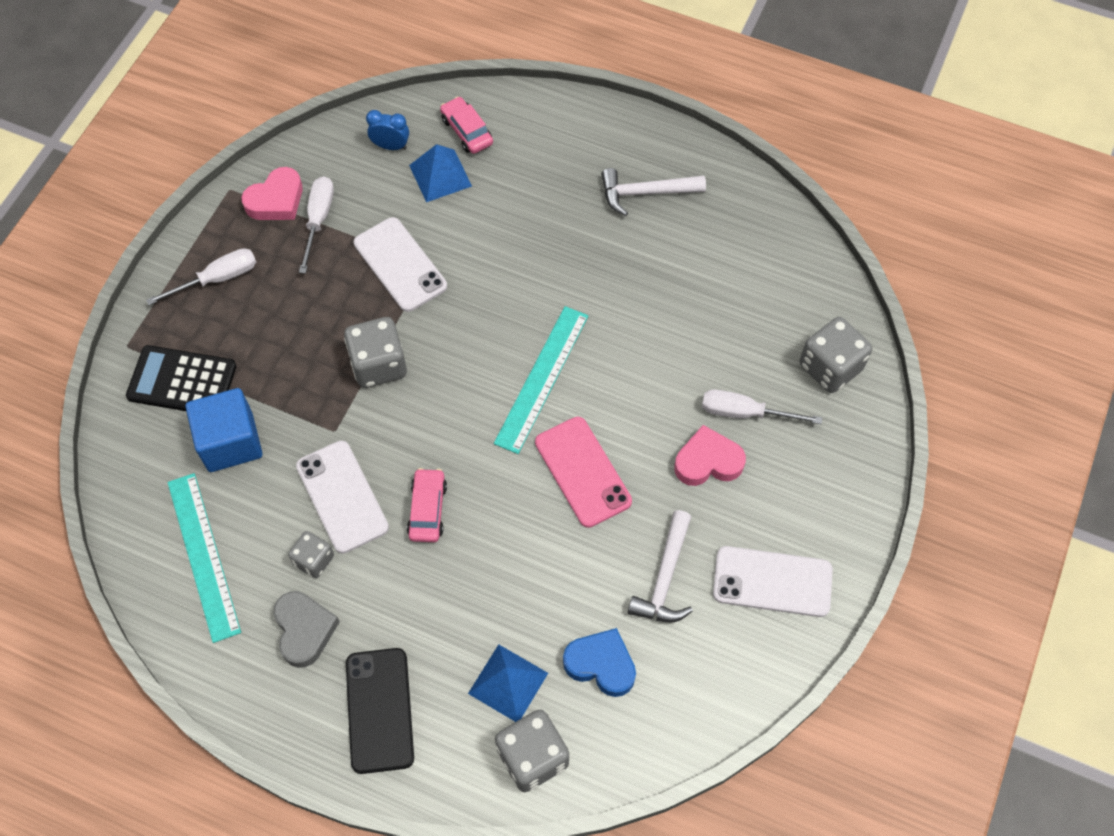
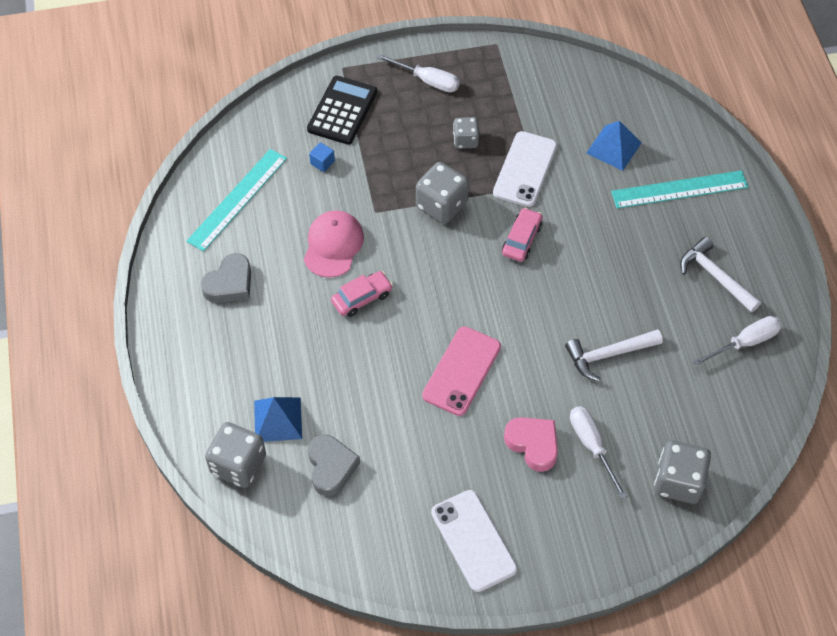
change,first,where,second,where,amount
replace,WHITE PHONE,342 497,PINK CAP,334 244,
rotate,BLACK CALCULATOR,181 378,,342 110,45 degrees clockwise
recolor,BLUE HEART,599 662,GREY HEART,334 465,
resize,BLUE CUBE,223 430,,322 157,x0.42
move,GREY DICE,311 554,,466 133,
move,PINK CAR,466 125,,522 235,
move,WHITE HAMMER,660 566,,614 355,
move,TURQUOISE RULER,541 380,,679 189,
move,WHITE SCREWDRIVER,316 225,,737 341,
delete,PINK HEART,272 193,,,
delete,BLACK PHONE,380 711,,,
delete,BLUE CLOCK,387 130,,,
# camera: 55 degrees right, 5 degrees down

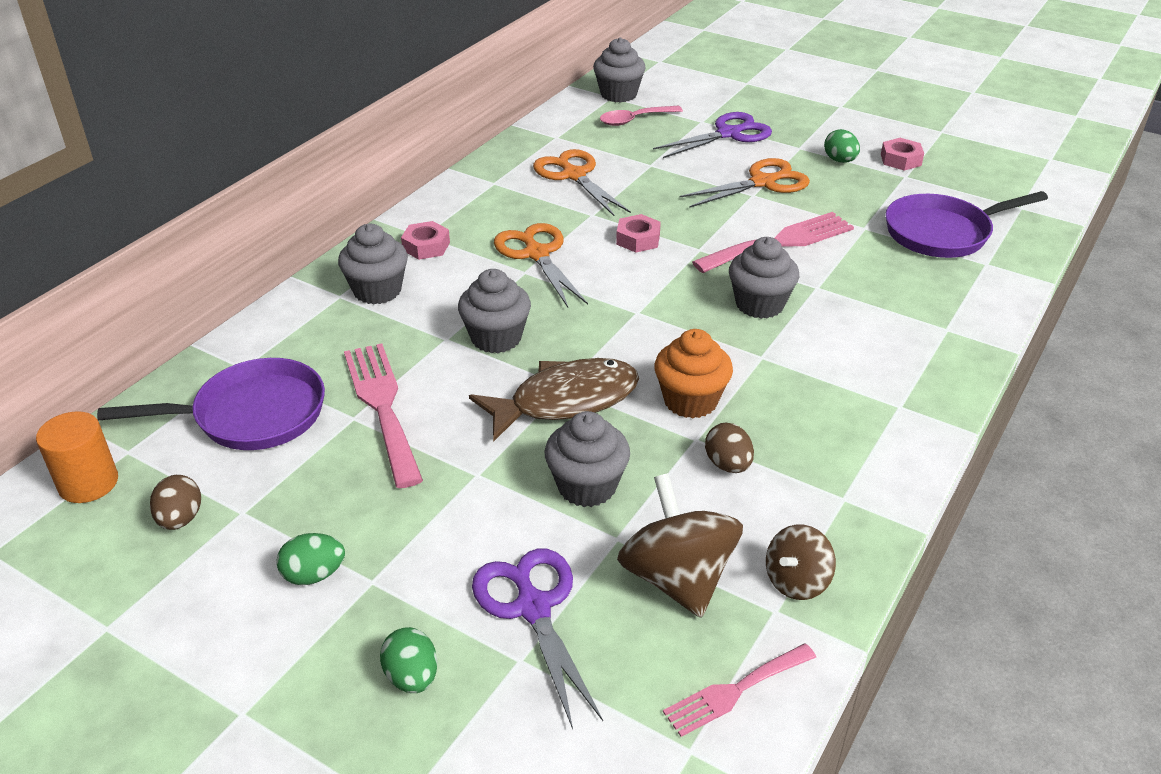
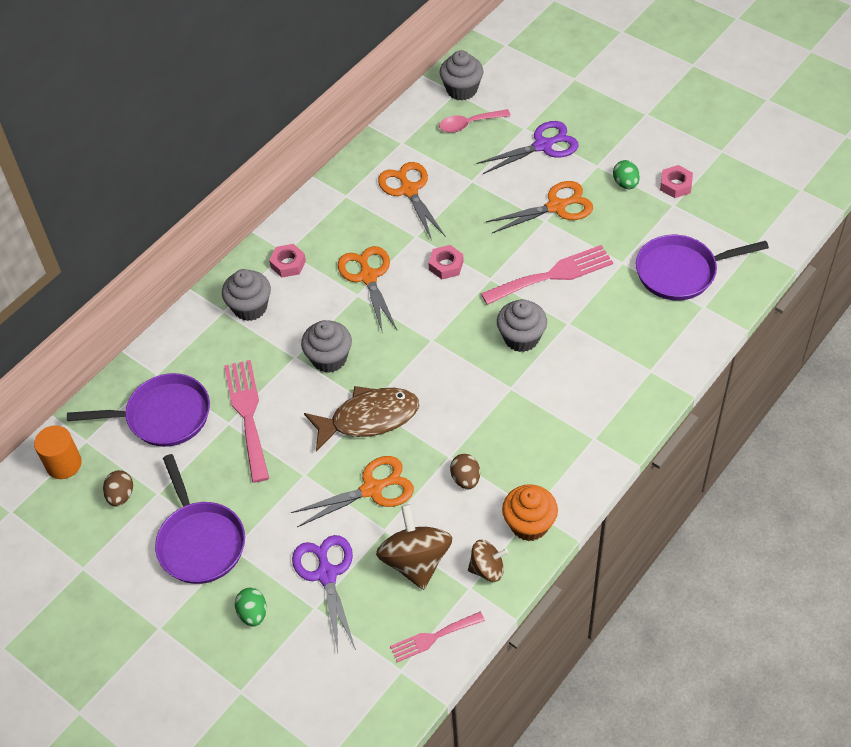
change,first,where,second,where,amount
replace,GREEN EGG,310 559,PURPLE PAN,200 519,
replace,GREY CUPCAKE,587 459,ORANGE SCISSORS,352 491,
rotate,BROWN SPINNING TOP,801 562,,488 561,150 degrees counterclockwise
move,ORANGE CUPCAKE,693 374,,530 512,
# camera: 10 degrees right, 15 degrees up

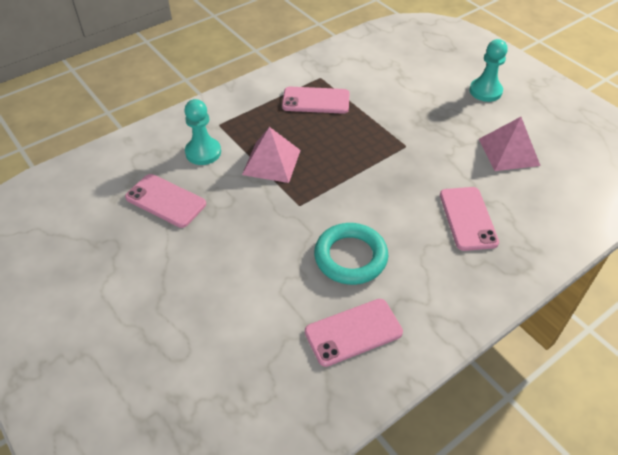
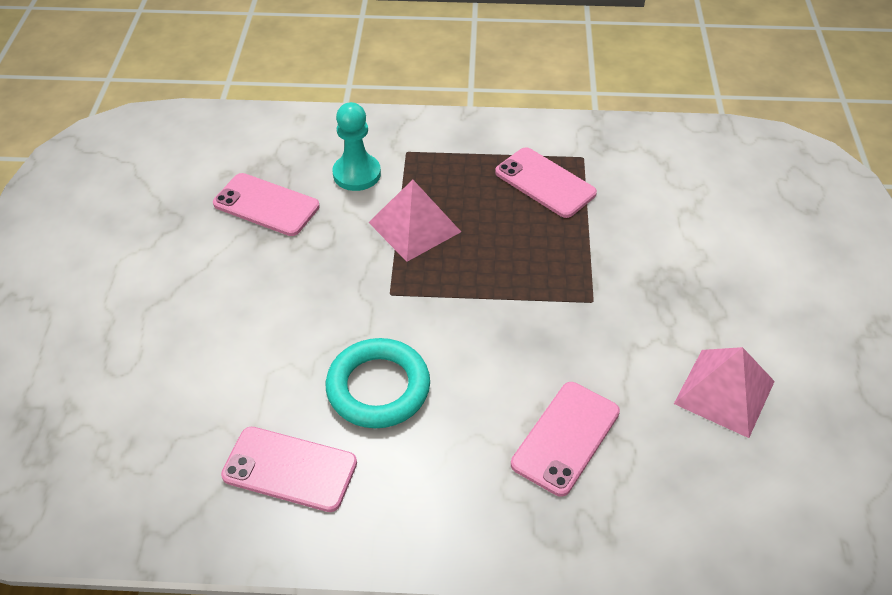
change,first,where,second,where,amount
rotate,PINK PHONE,165 201,,266 204,45 degrees counterclockwise
delete,TURQUOISE PAWN,488 70,,,
# camera: 40 degrees right, 0 degrees up

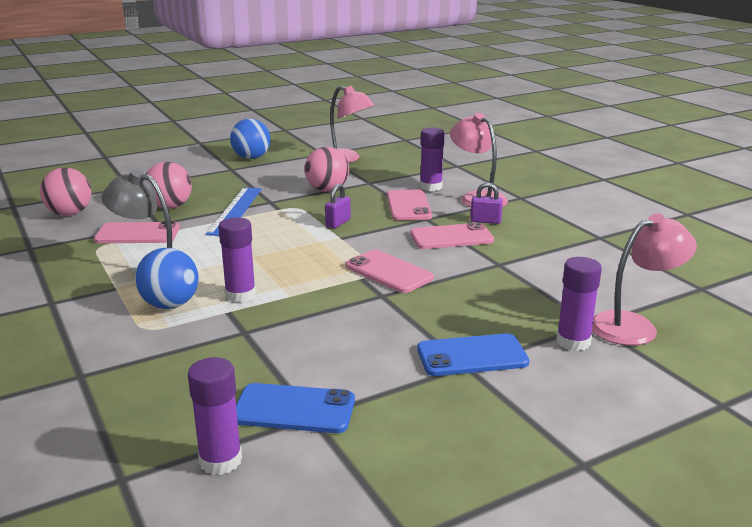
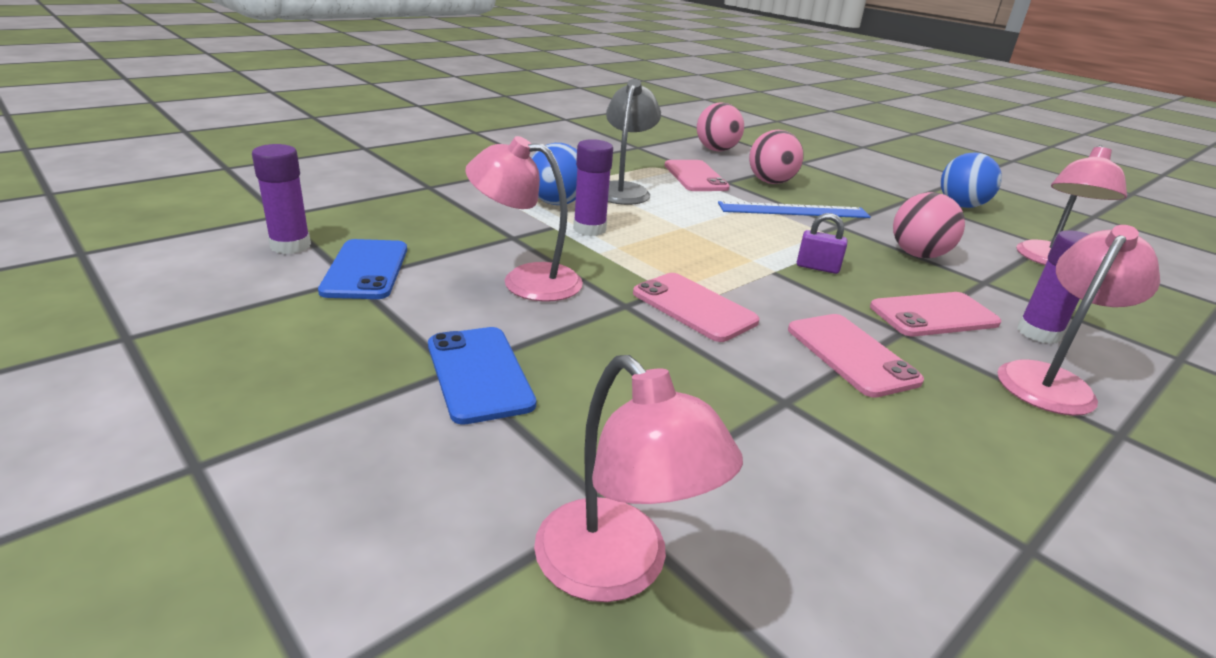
change,first,where,second,where,amount
insert,,,PINK LAMP,524 219,
rotate,PINK PHONE,389 271,,696 307,75 degrees counterclockwise
delete,PURPLE PADLOCK,486 203,,,
delete,PURPLE GLUE STICK,579 304,,,
# camera: 75 degrees right, 5 degrees up

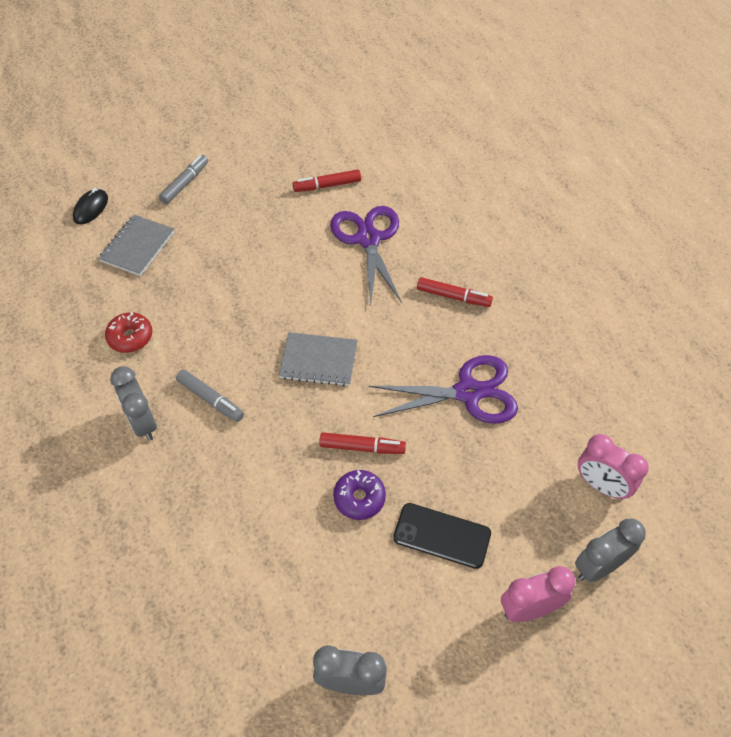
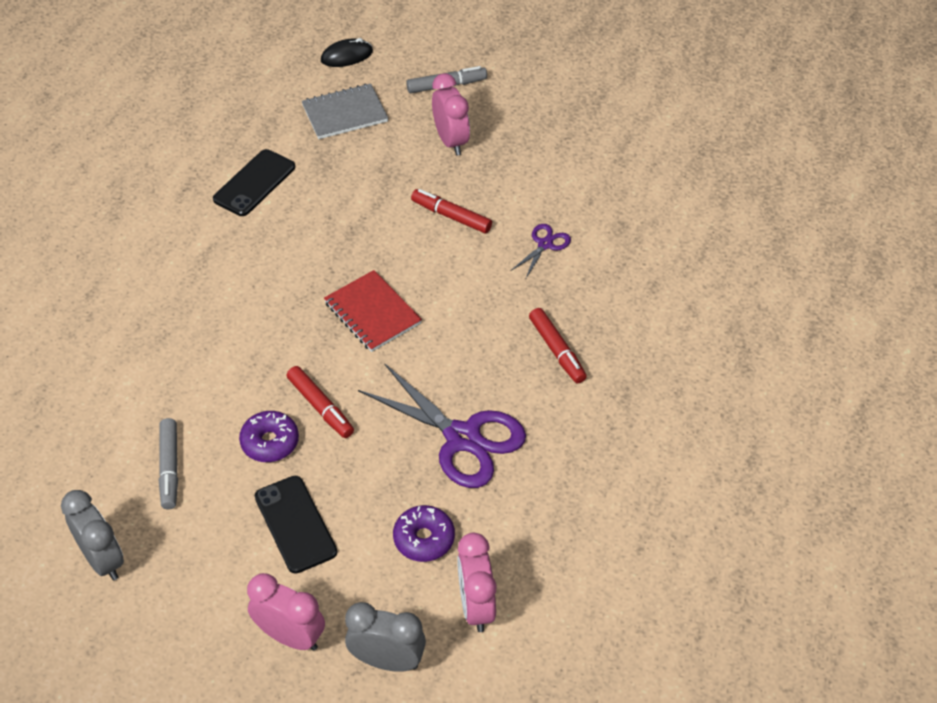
change,first,where,second,where,amount
move,GREY MARKER,210 395,,168 463,
replace,RED DONUT,128 332,BLACK PHONE,254 182,
recolor,GREY NOTEBOOK,318 359,RED NOTEBOOK,373 311,
insert,,,PURPLE DONUT,424 533,
move,RED MARKER,327 181,,451 211,
insert,,,PINK CLOCK,451 114,
resize,PURPLE SCISSORS,366 256,,541 251,x0.47
delete,GREY CLOCK,133 403,,,
# camera: 45 degrees right, 5 degrees down

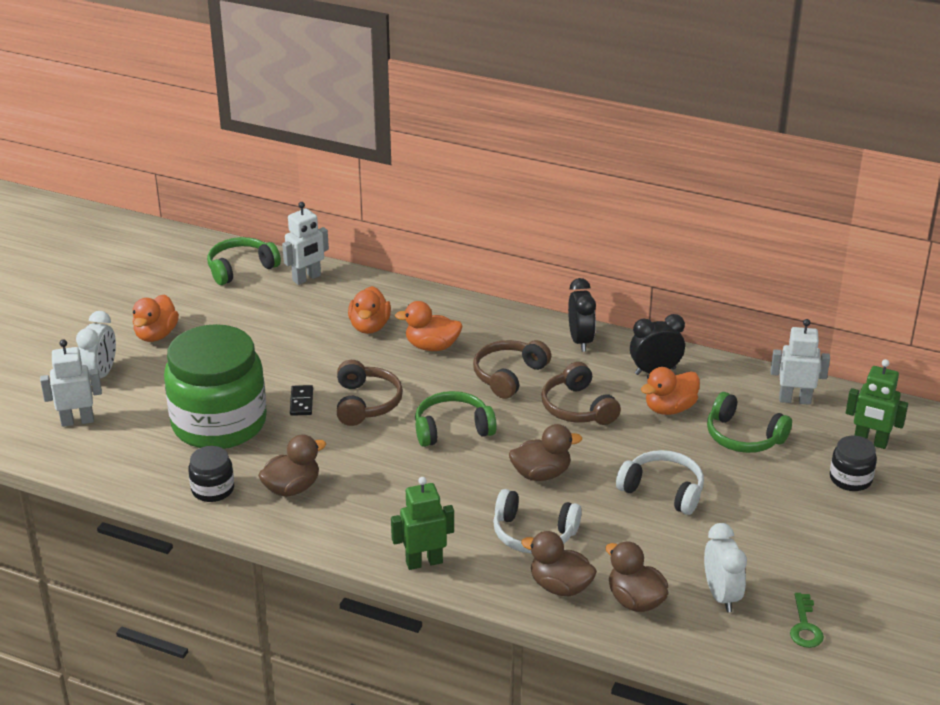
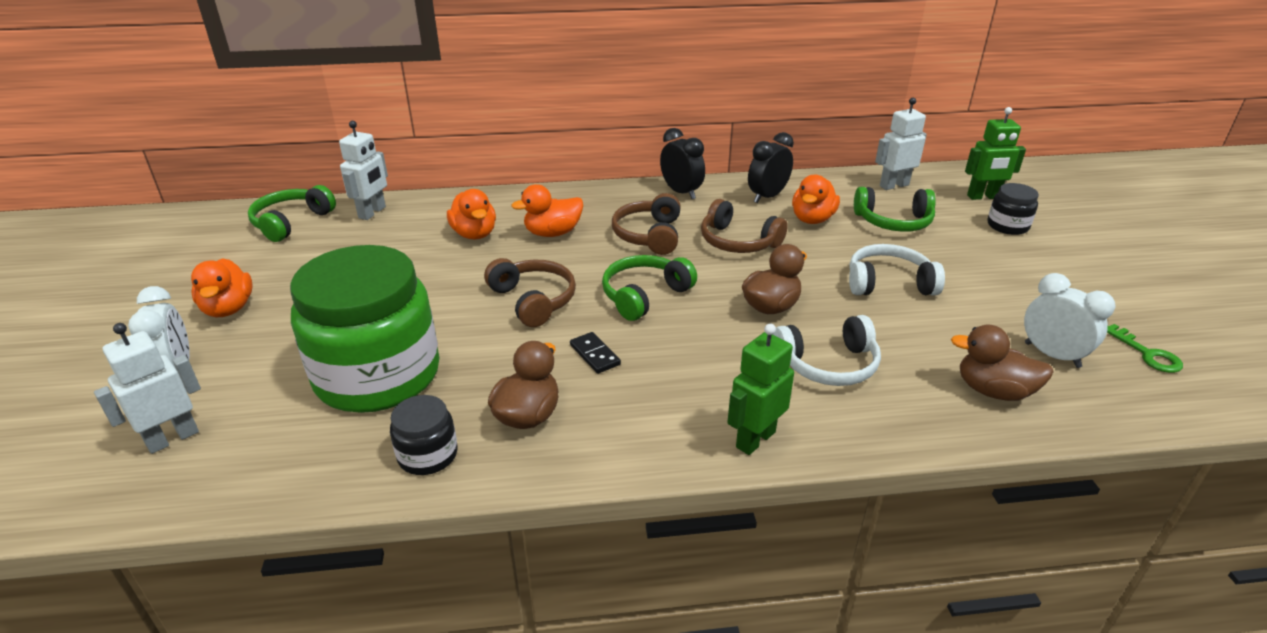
change,first,where,second,where,amount
move,BLACK DOMINO,301 400,,595 353,
delete,BROWN DUCK,559 563,,,
# camera: 30 degrees left, 0 degrees up

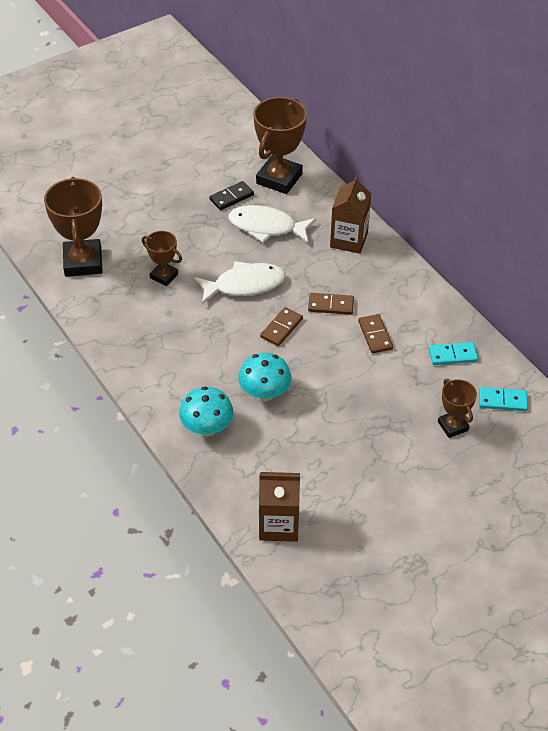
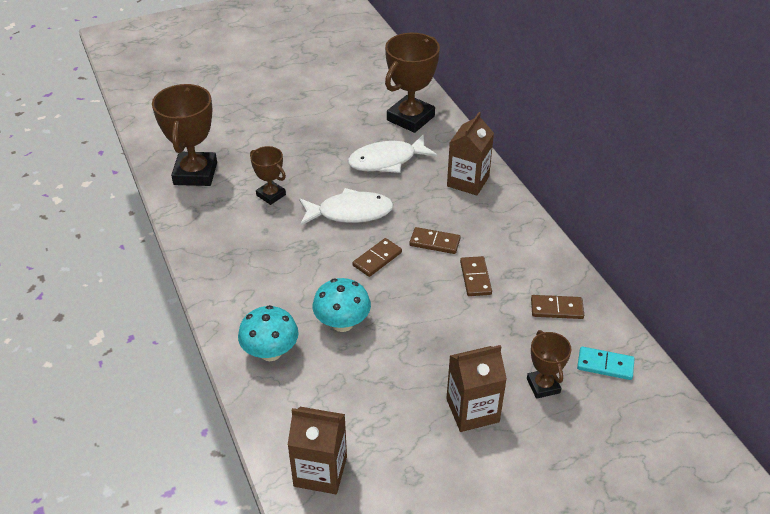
change,first,where,second,where,amount
rotate,WHITE FISH,272 224,,392 153,45 degrees counterclockwise
insert,,,BROWN CARTON,476 388,
recolor,TURQUOISE DOMINO,453 353,BROWN DOMINO,557 307,
delete,BLACK DOMINO,231 195,,,
# camera: 10 degrees right, 5 degrees down

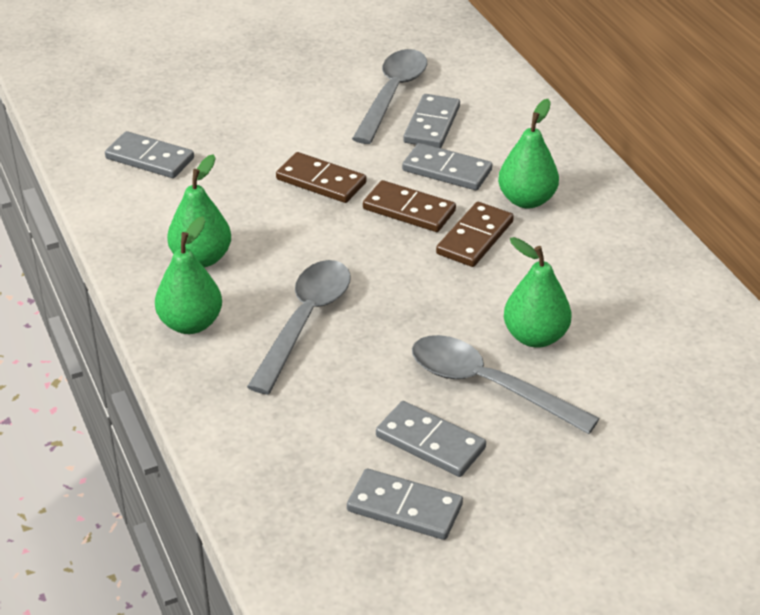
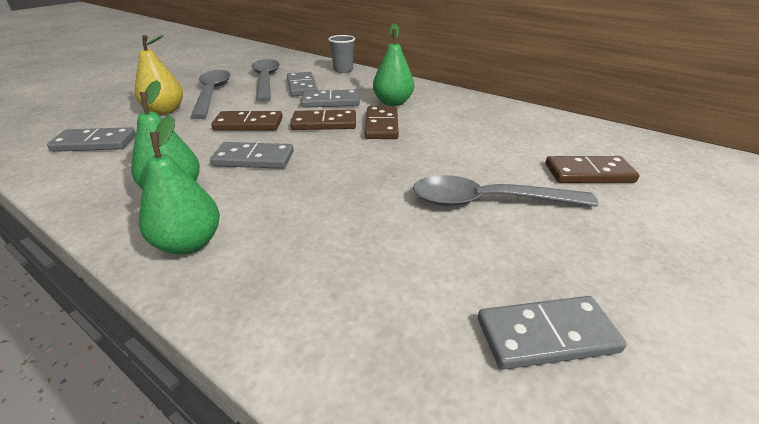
change,first,where,second,where,amount
insert,,,YELLOW PEAR,159 75,
move,GREY SPOON,299 327,,210 94,
move,GREY DOMINO,431 439,,252 155,
insert,,,GREY CUP,341 54,
insert,,,BROWN DOMINO,592 169,
delete,GREEN PEAR,538 292,,,
# camera: 30 degrees left, 5 degrees down

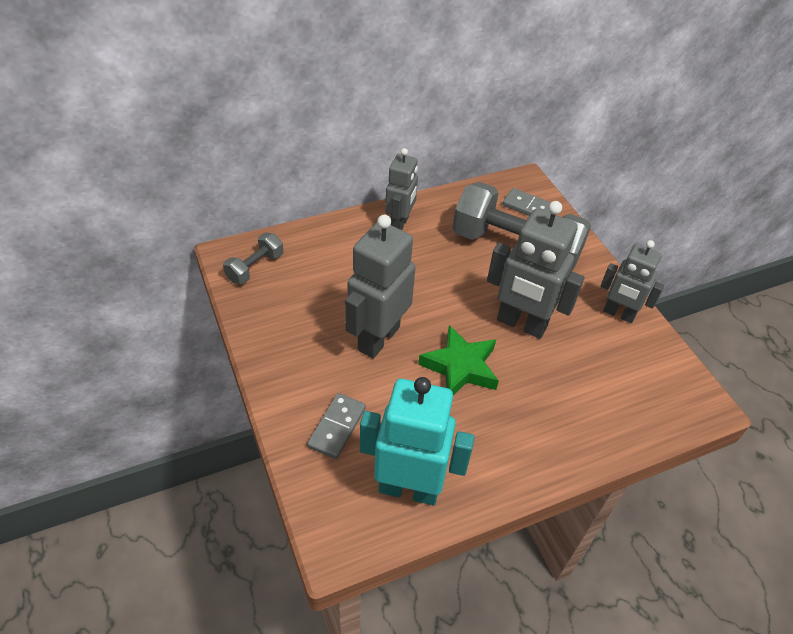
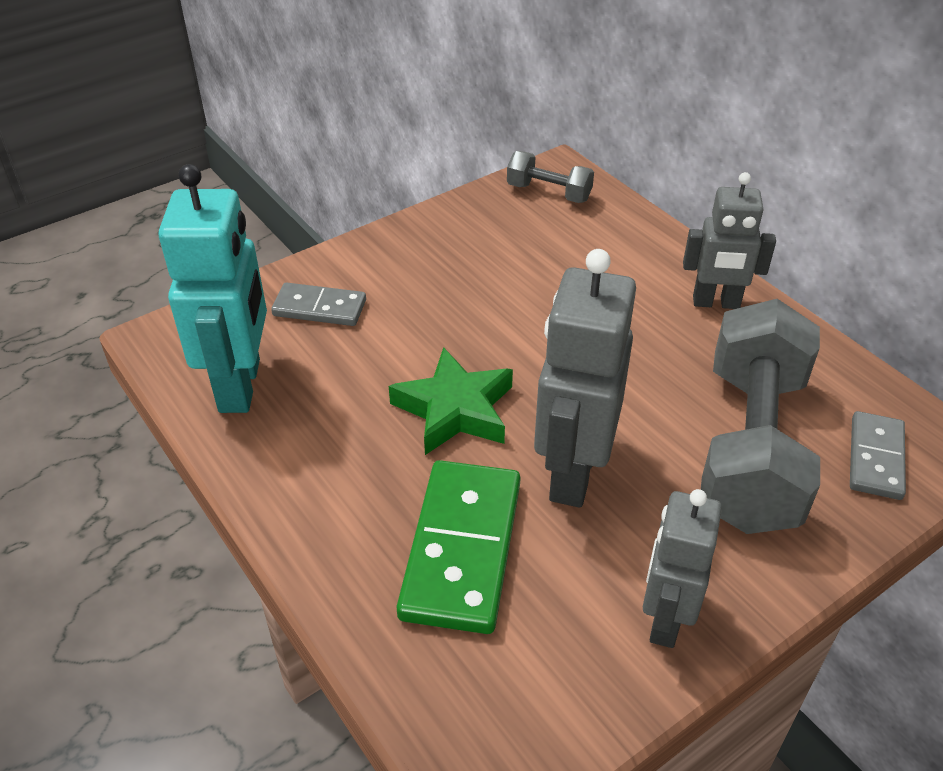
change,first,where,second,where,amount
insert,,,GREEN DOMINO,458 547,
delete,GREY ROBOT,380 286,,,
# camera: 80 degrees right, 5 degrees down

